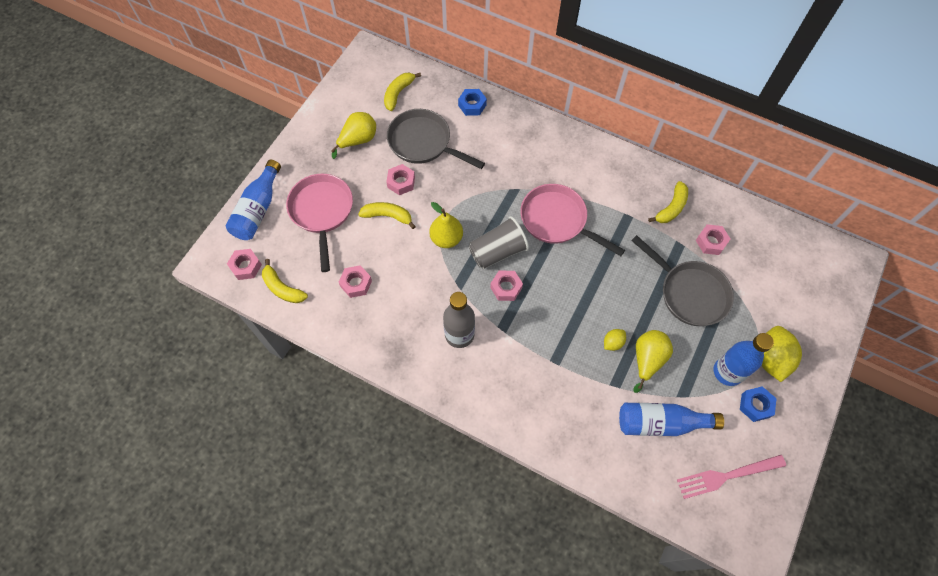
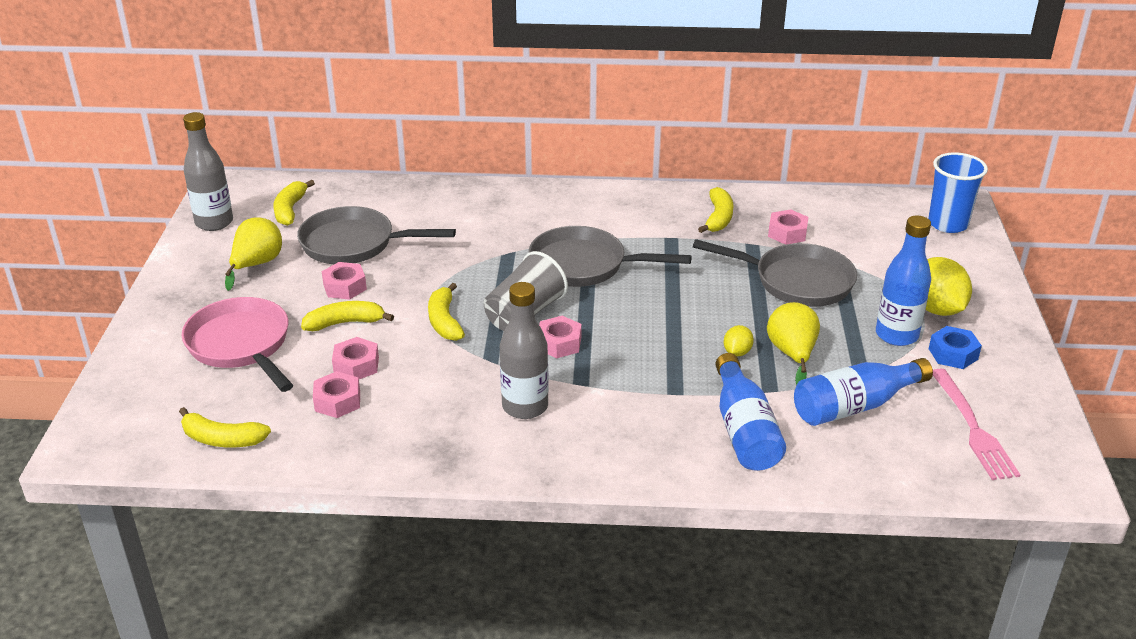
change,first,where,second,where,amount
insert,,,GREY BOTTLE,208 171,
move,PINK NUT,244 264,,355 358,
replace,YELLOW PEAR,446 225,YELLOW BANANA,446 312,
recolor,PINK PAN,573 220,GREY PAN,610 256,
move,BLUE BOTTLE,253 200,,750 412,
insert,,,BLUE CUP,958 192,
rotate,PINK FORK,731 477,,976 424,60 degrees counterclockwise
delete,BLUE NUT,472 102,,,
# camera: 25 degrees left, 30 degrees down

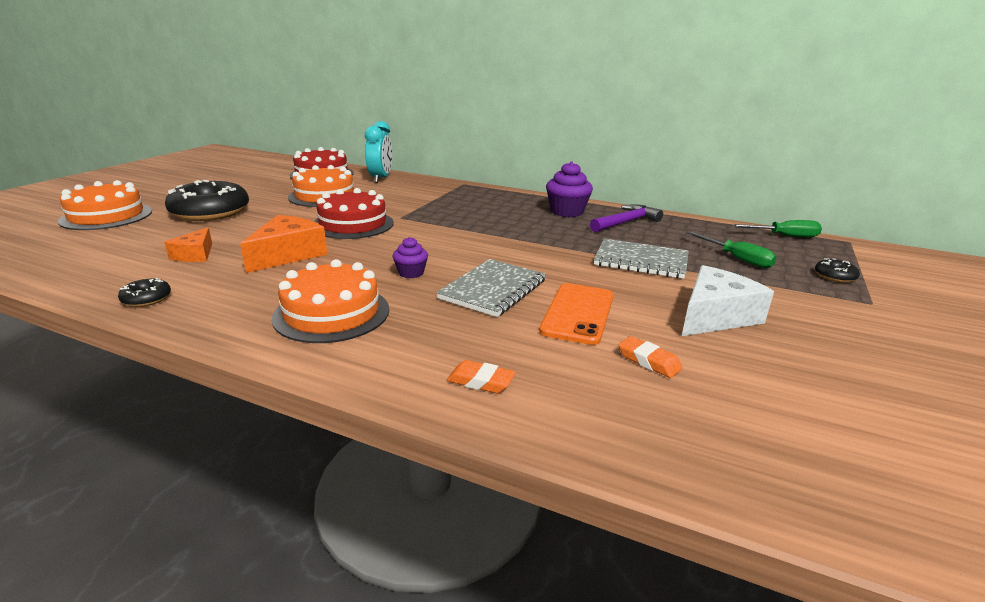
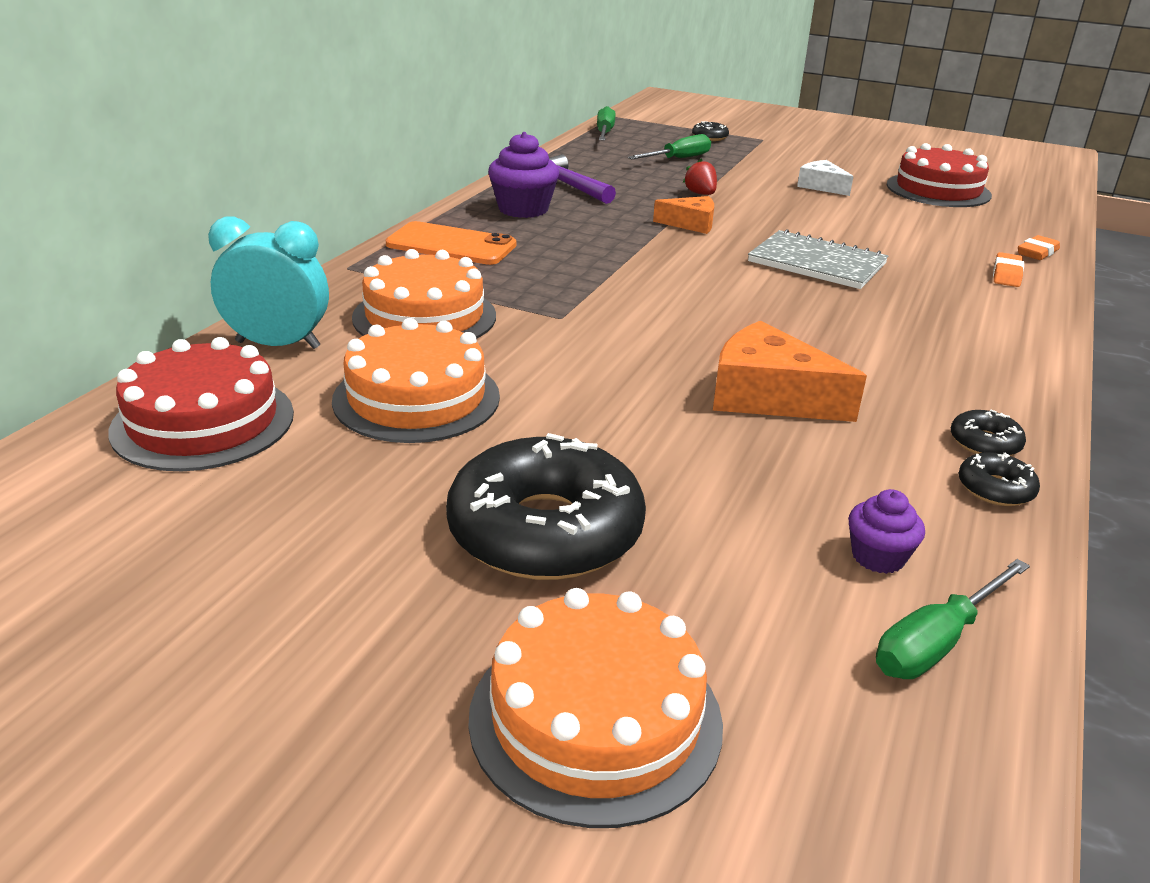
change,first,where,second,where,amount
move,ORANGE CAKE,330 301,,424 293,
move,ORANGE PHONE,576 314,,451 243,
move,ORANGE CHEESE,188 244,,683 215,
replace,GREY NOTEBOOK,641 258,RED STRAWBERRY,700 177,
resize,WHITE CHEESE,728 300,,825 178,x0.60
move,PURPLE CUPCAKE,410 257,,886 531,
insert,,,GREEN SCREWDRIVER,953 619,
move,RED CAKE,354 213,,939 175,
insert,,,BLACK DONUT,988 433,
move,ORANGE ERASER,650 357,,1039 247,
# camera: 90 degrees left, 5 degrees up

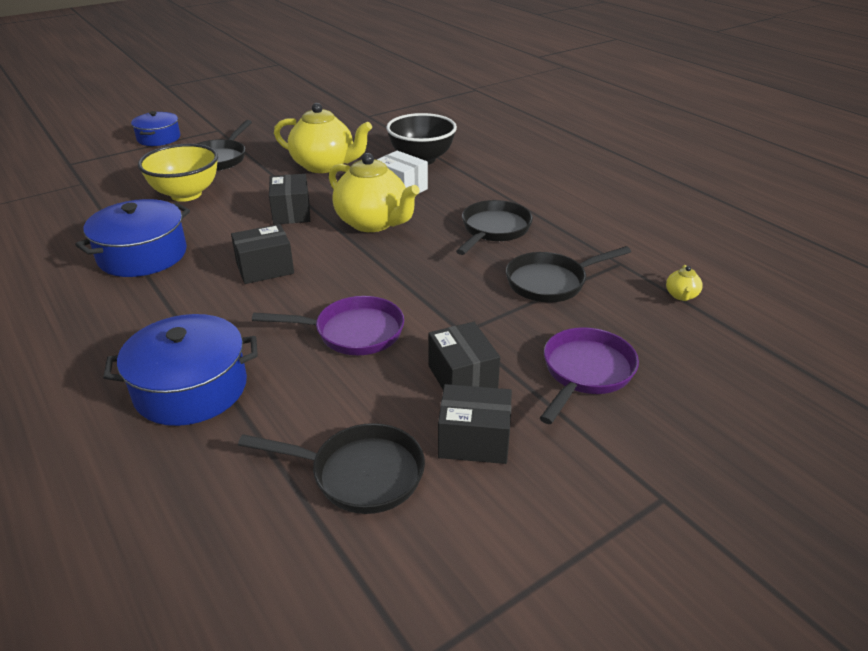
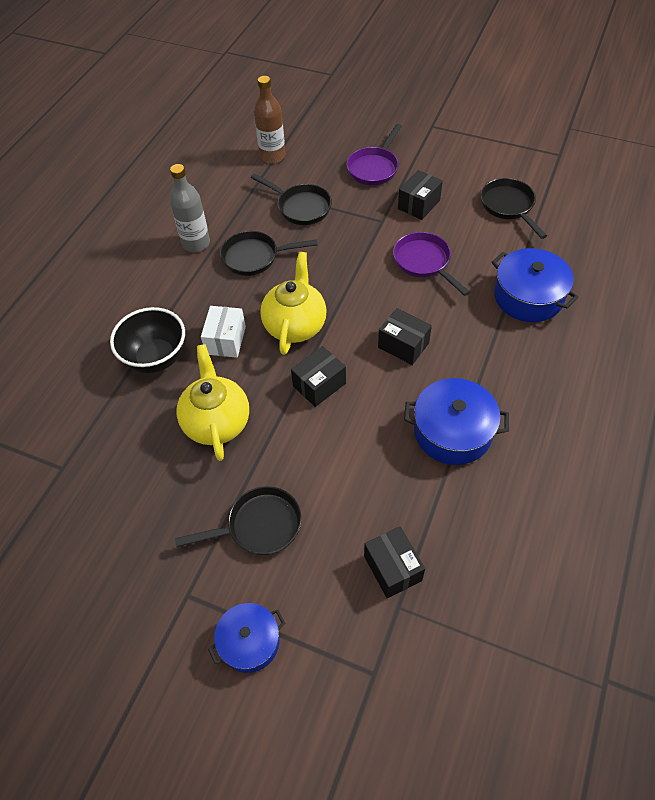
change,first,where,second,where,amount
insert,,,GREY BOTTLE,190 208,
replace,YELLOW TEAPOT,684 283,BROWN BOTTLE,269 120,
rotate,PURPLE PAN,589 375,,374 154,60 degrees counterclockwise
move,BLACK BOX,475 424,,394 562,
delete,YELLOW BOWL,178 173,,,
# camera: 120 degrees left, 20 degrees up

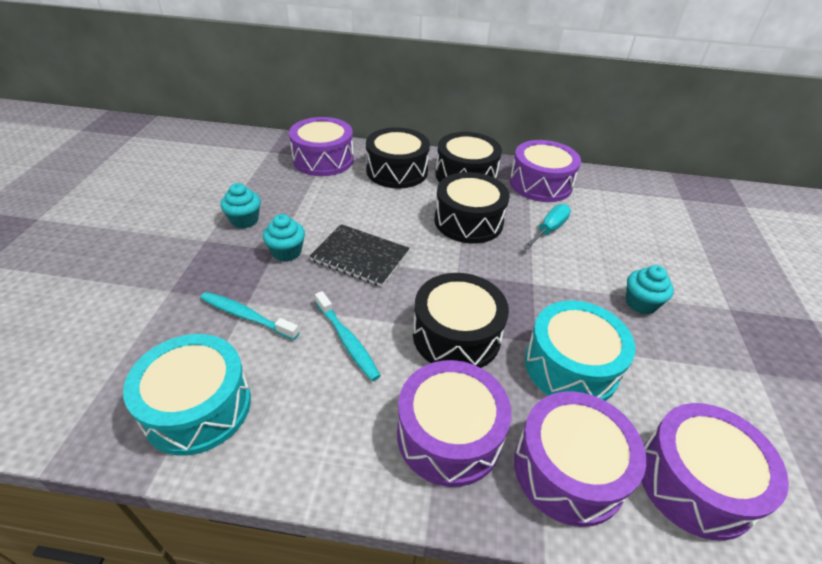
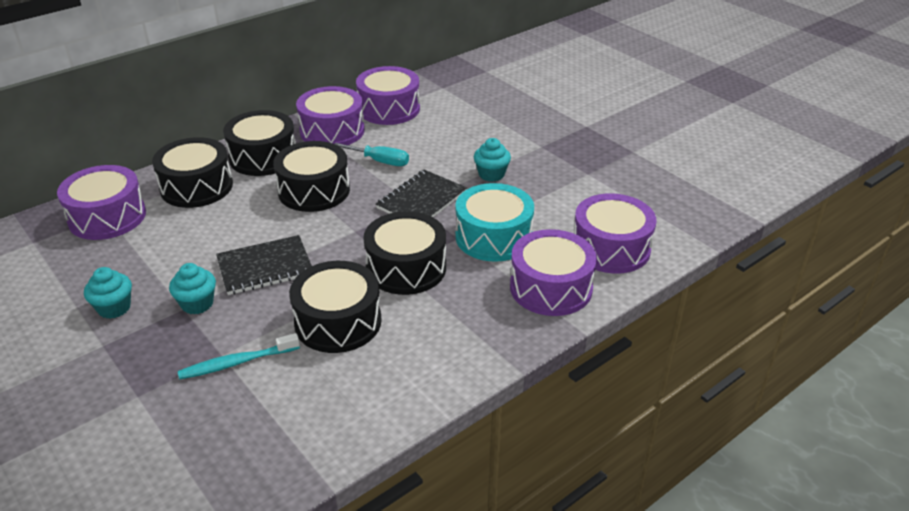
change,first,where,second,where,amount
replace,TURQUOISE TOOTHBRUSH,348 336,BLACK DRUM,335 307,
rotate,TURQUOISE SCREWDRIVER,547 226,,372 154,120 degrees clockwise
move,PURPLE DRUM,454 423,,388 95,
insert,,,BLACK NOTEBOOK,421 193,
delete,TURQUOISE DRUM,187 394,,,
# camera: 45 degrees left, 5 degrees down

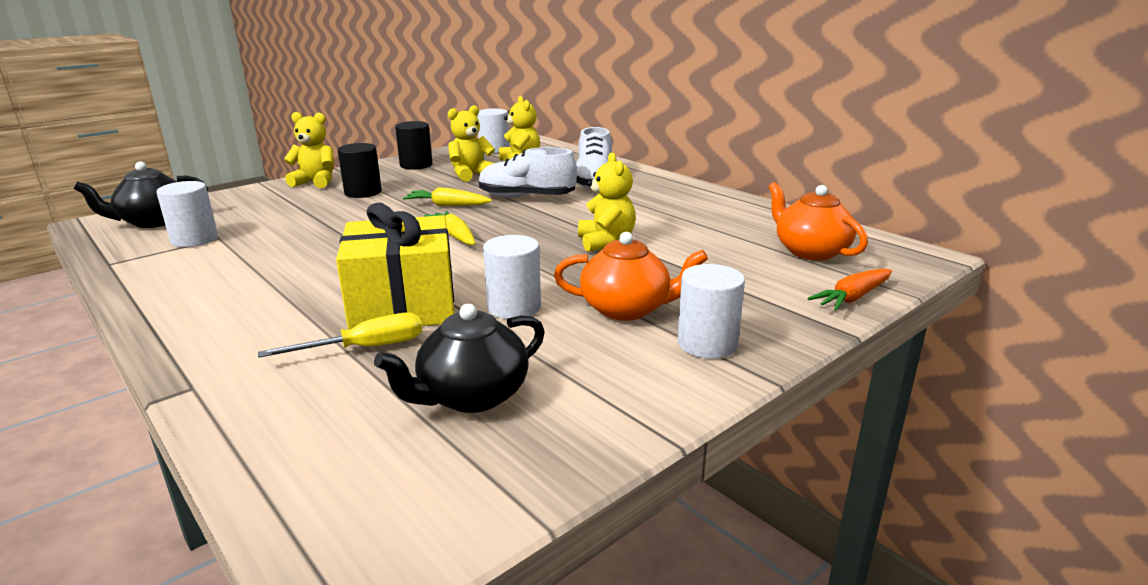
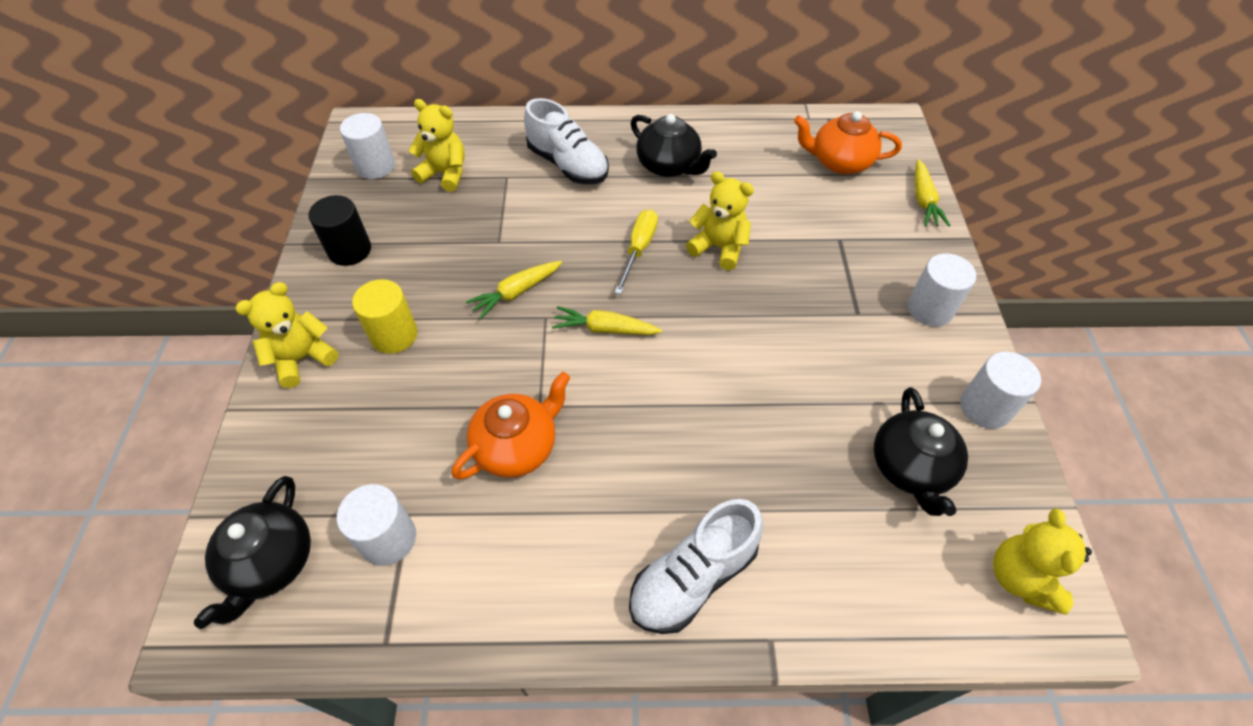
change,first,where,second,where,amount
recolor,BLACK CYLINDER,360 170,YELLOW CYLINDER,384 316,
move,ORANGE TEAPOT,631 276,,511 426,
move,YELLOW SCREWDRIVER,340 335,,636 251,
move,WHITE SHOE,528 172,,696 566,
insert,,,BLACK TEAPOT,674 145,
recolor,ORANGE CARROT,849 289,YELLOW CARROT,932 192,
move,WHITE CYLINDER,512 277,,1000 390,
move,YELLOW TEDDY BEAR,471 143,,1042 561,
delete,YELLOW GIFT,395 266,,,
# camera: 50 degrees left, 30 degrees up

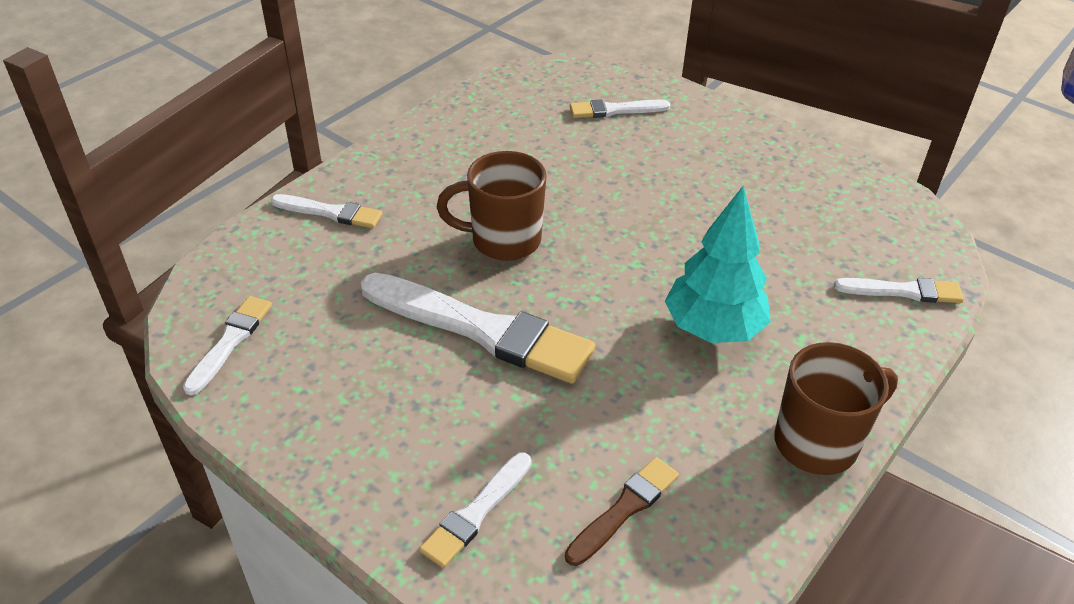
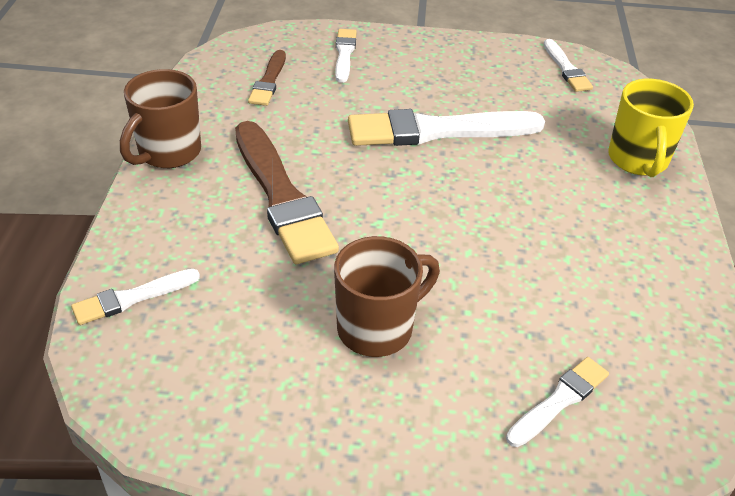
change,first,where,second,where,amount
replace,TURQUOISE TREE,718 264,BROWN BRUSH,287 192,
move,BROWN MUG,492 206,,387 296,
replace,WHITE BRUSH,326 211,YELLOW MUG,651 128,
# camera: 145 degrees right, 0 degrees up

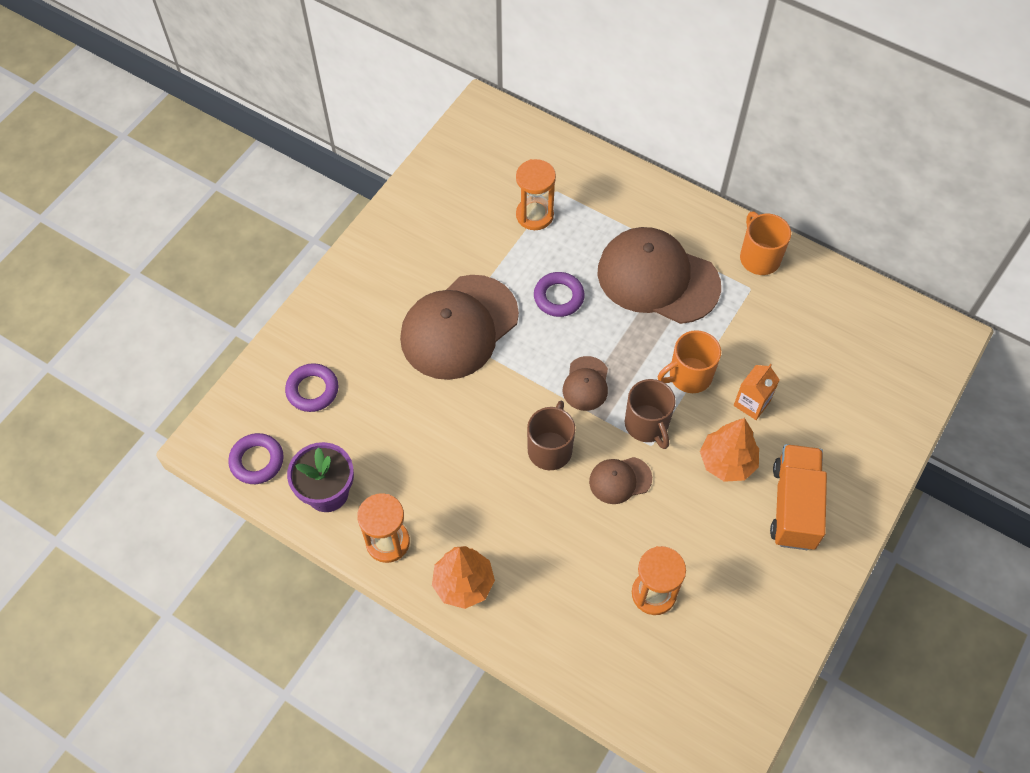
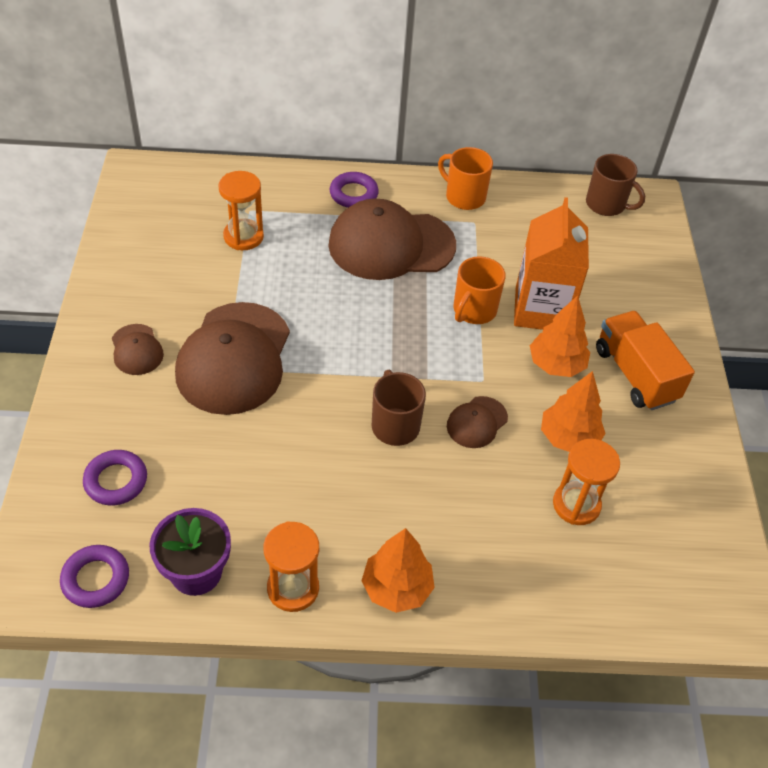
change,first,where,second,where,amount
move,BROWN CAP,585 383,,138 349,
move,PURPLE RING,559 294,,354 190,
resize,ORANGE CARTON,757 392,,551 263,x1.99
insert,,,ORANGE TREE,573 411,
move,BROWN MUG,650 414,,615 185,
# camera: 35 degrees left, 10 degrees down

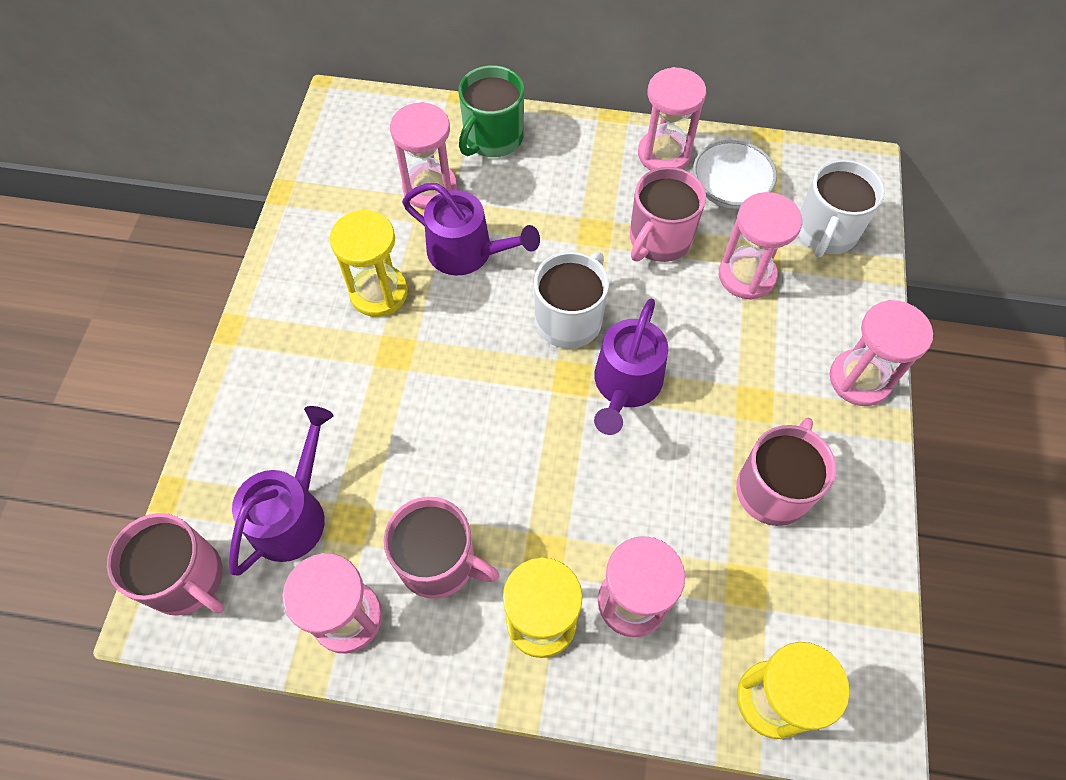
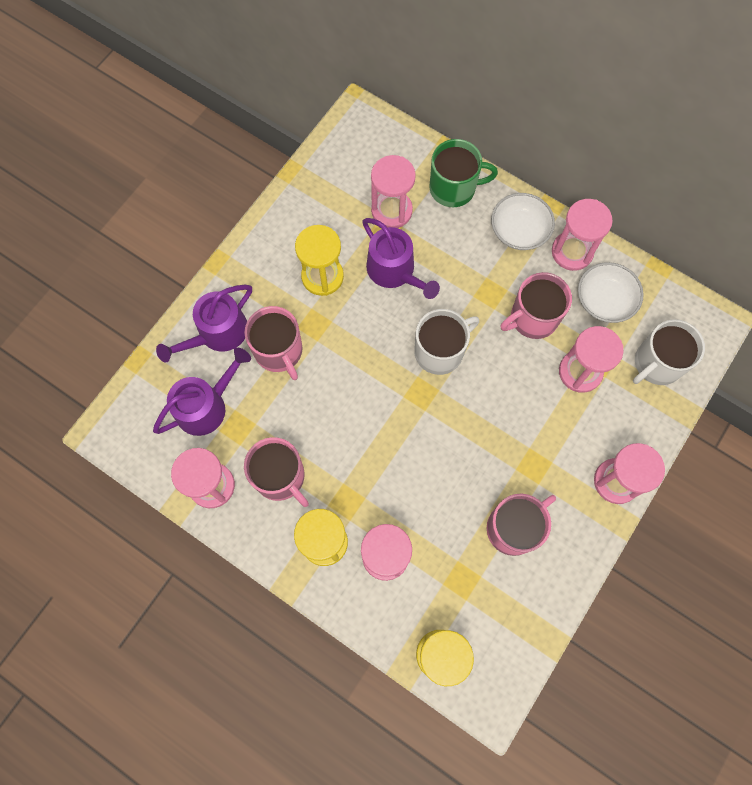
change,first,where,second,where,amount
move,PURPLE WATERING CAN,631 367,,204 324,
move,PINK MUG,166 564,,274 343,
rotate,GREEN MUG,491 111,,463 173,150 degrees counterclockwise
insert,,,WHITE BOWL,523 221,
# camera: 25 degrees right, 10 degrees up

